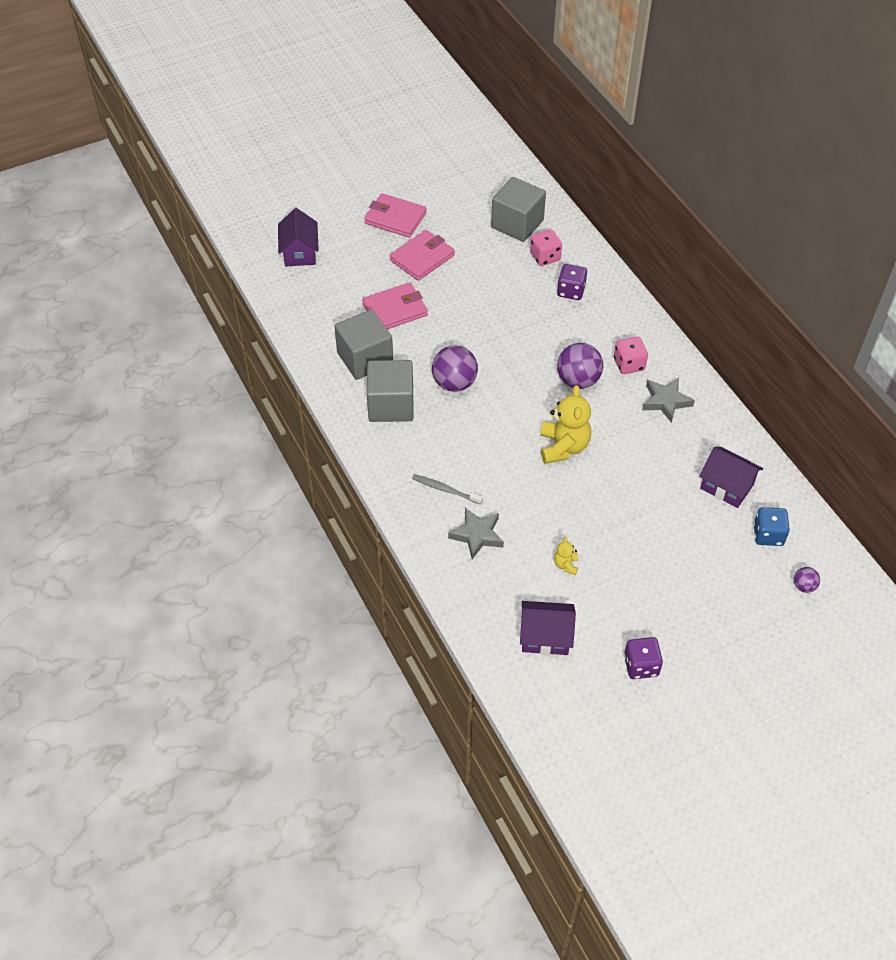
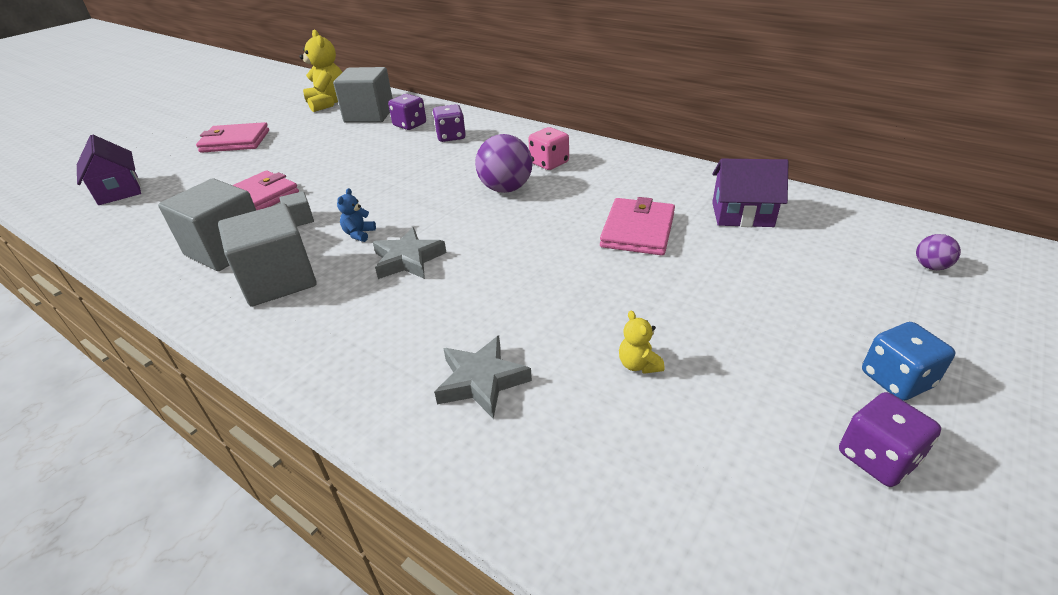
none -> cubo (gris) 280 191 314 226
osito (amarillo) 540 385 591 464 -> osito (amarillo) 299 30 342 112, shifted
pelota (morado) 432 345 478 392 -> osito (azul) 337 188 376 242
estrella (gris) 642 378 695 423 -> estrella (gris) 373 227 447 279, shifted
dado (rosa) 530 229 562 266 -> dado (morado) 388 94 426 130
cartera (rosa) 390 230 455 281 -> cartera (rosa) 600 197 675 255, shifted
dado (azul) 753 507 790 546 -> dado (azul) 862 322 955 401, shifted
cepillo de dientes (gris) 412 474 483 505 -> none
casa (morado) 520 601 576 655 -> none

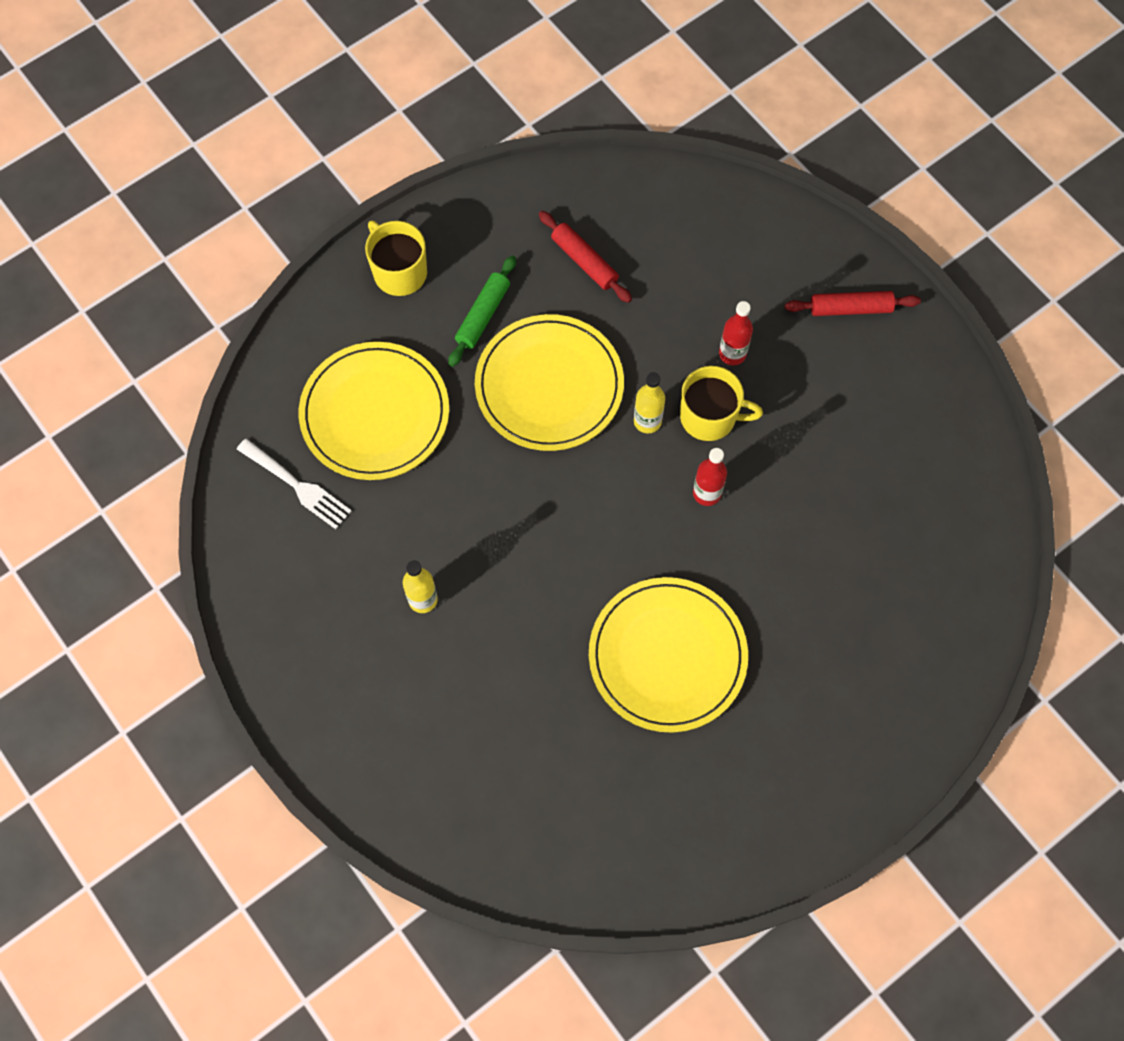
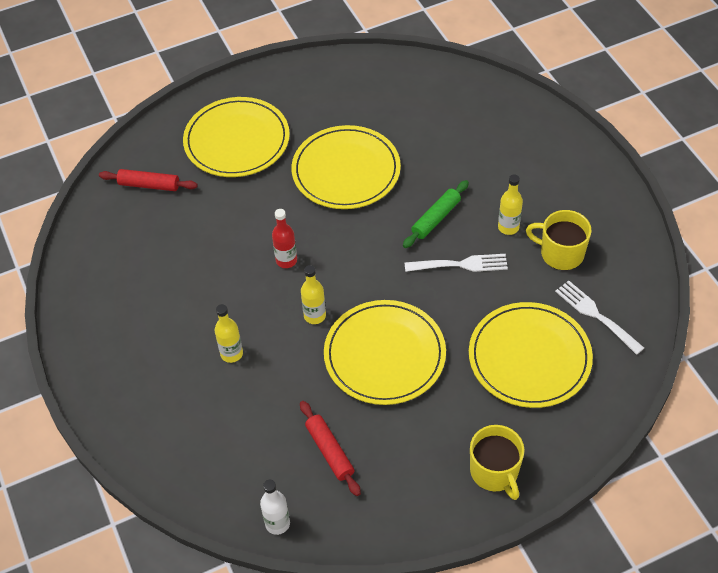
rodillo (rojo) 785 291 921 316 -> rodillo (rojo) 99 169 198 191, shifted
none -> plato (amarillo) 183 97 290 177
botella (rojo) 719 301 753 365 -> botella (amarillo) 215 304 243 363
none -> botella (blanco) 260 480 290 535
rodillo (verde) 448 255 516 367 -> rodillo (verde) 403 180 469 248, shifted
none -> tenedor (blanco) 405 254 508 272
taza (amarillo) 680 366 763 441 -> taza (amarillo) 526 210 592 270, shifted

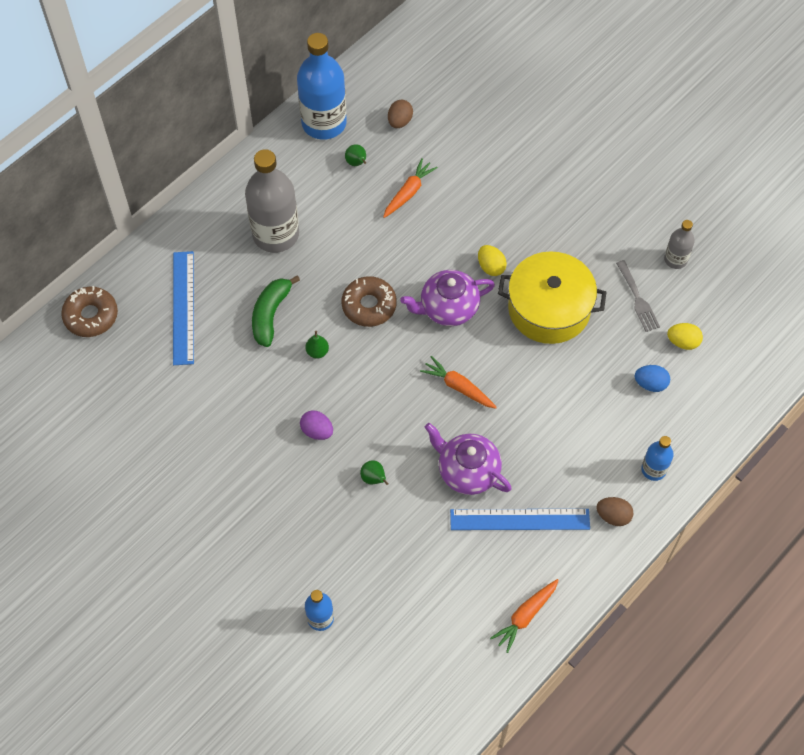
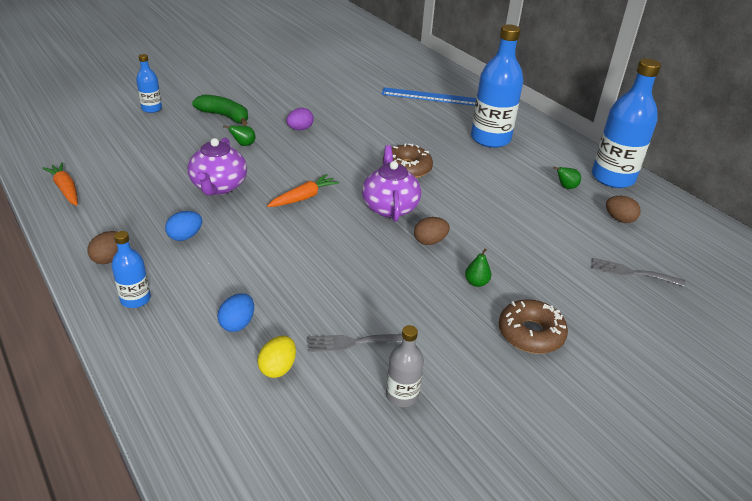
none -> huevo (azul) 165 211 202 241
tetera (morado) 425 423 511 495 -> tetera (morado) 188 138 247 195, 135 degrees clockwise
plátano (verde) 252 275 300 347 -> plátano (verde) 192 95 248 126, shifted
huevo (amarillo) 478 245 507 276 -> huevo (marrón) 414 217 450 245
pera (verde) 305 331 329 359 -> pera (verde) 465 248 491 287, shifted
botella (gris) 245 149 299 253 -> botella (azul) 471 24 523 148
rosquilla (marrón) 61 286 118 337 -> rosquilla (marrón) 499 299 568 354, shifted
none -> tenedor (gris) 591 258 685 287
zanahoria (naranja) 383 158 438 218 -> none
regla (azul) 450 509 590 530 -> none
olla (amarillo) 498 251 607 344 -> none

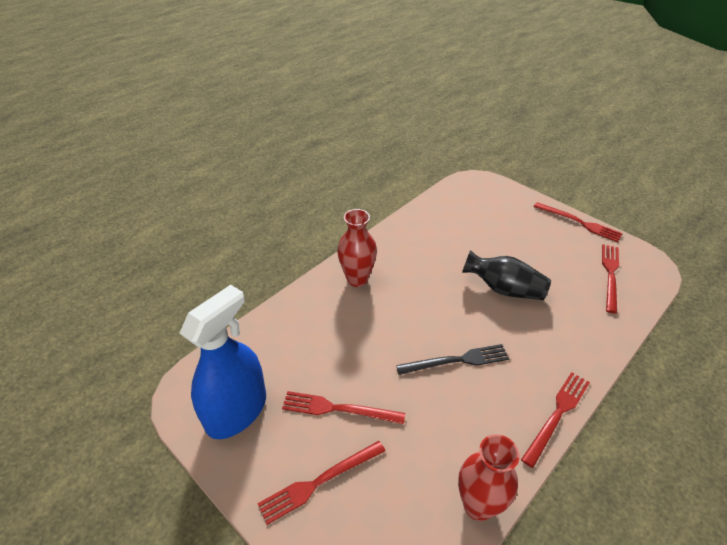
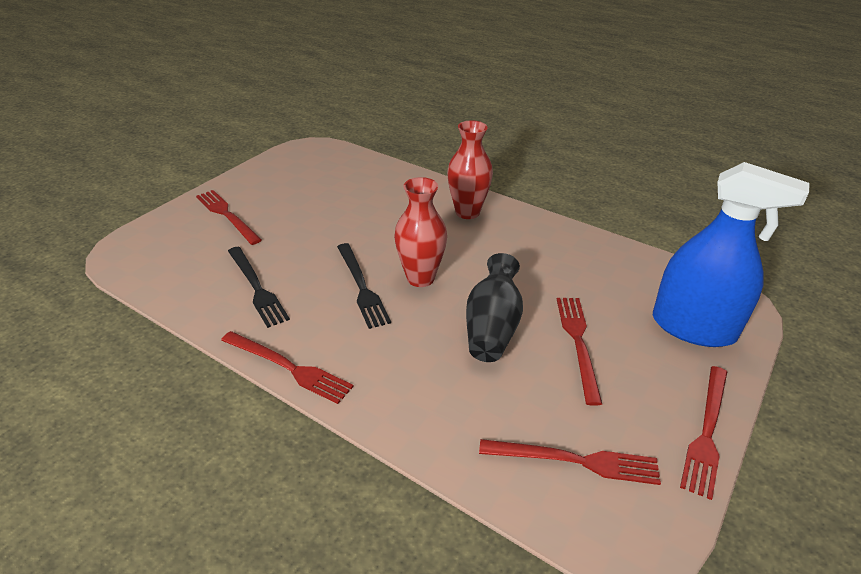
none -> tenedor (negro) 228 247 290 328
florero (rojo) 458 434 520 521 -> florero (rojo) 394 177 447 287, shifted
tenedor (rojo) 282 391 405 424 -> tenedor (rojo) 557 298 602 406, shifted
pulverizador (azul) 180 285 266 439 -> pulverizador (azul) 653 162 810 347, shifted

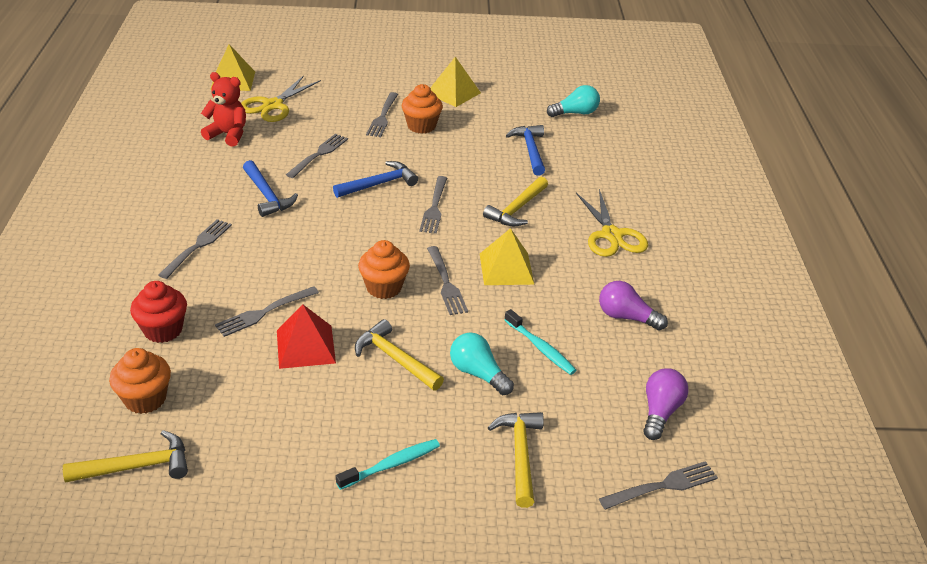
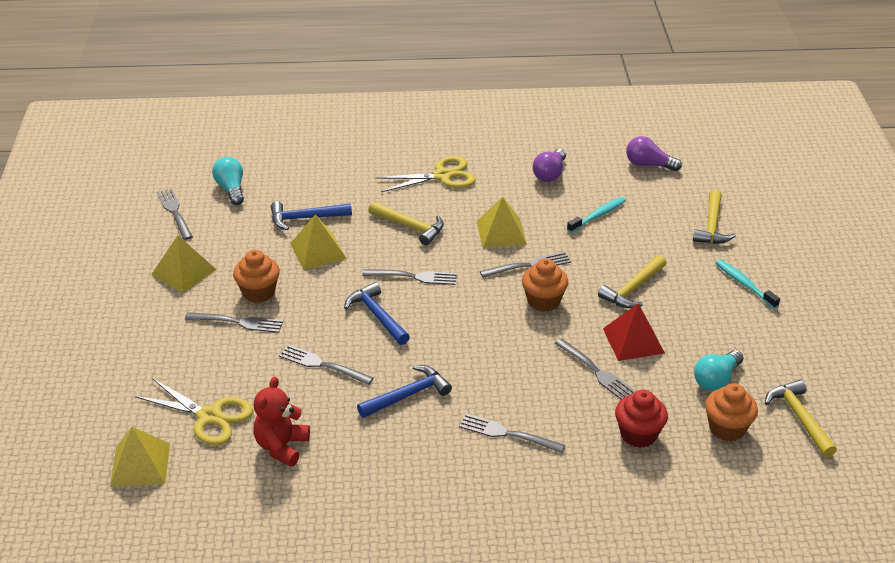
tenedor (gris) 599 461 718 510 -> tenedor (gris) 157 188 193 240, shifted
none -> pirámide (amarillo) 290 215 347 270
martillo (amarillo) 487 412 544 508 -> martillo (amarillo) 693 189 736 244, 75 degrees counterclockwise
bombilla (turquesa) 450 333 514 395 -> bombilla (turquesa) 694 350 743 391, shifted

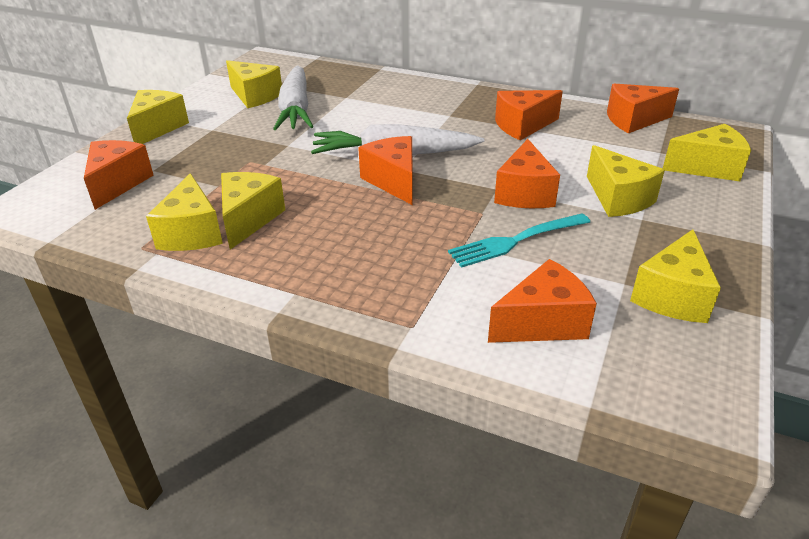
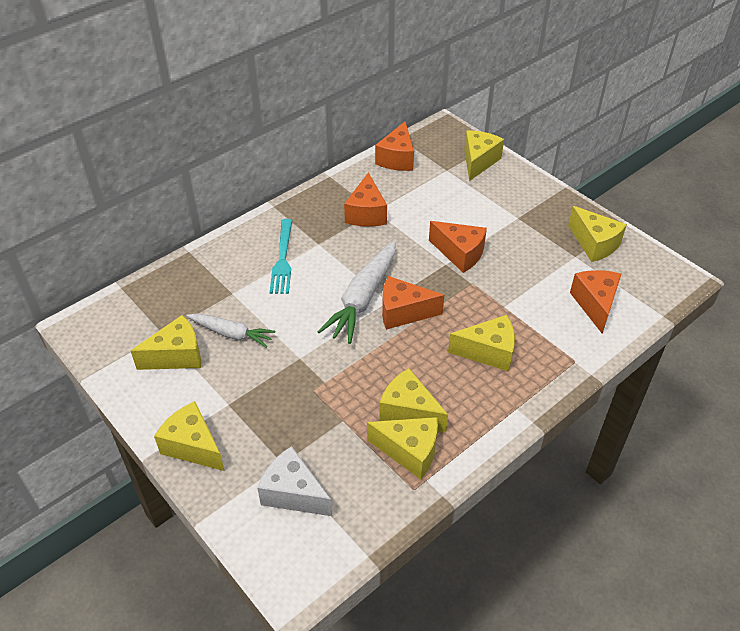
zanahoria (blanco) 273 65 313 130 -> zanahoria (blanco) 186 314 276 348, x0.62
queso (naranja) 84 140 154 210 -> queso (blanco) 257 446 332 516
tenedor (turquesa) 448 213 590 268 -> tenedor (turquesa) 270 219 292 294, shifted
queso (amarillo) 587 145 665 217 -> queso (amarillo) 448 315 515 371, shifted

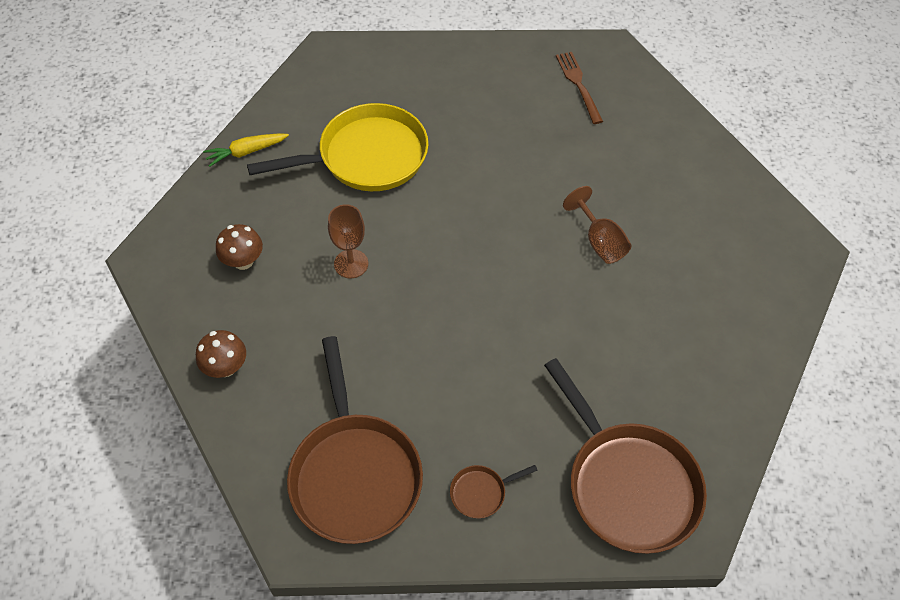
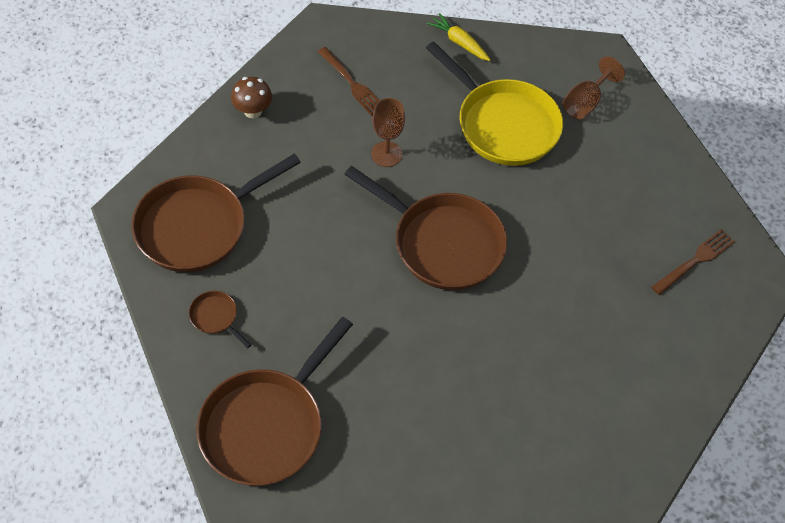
seta (marrón) 216 224 263 270 -> tenedor (marrón) 318 47 380 116
none -> sartén (marrón) 344 166 507 290
copa (marrón) 563 186 632 264 -> copa (marrón) 563 56 625 119, shifted

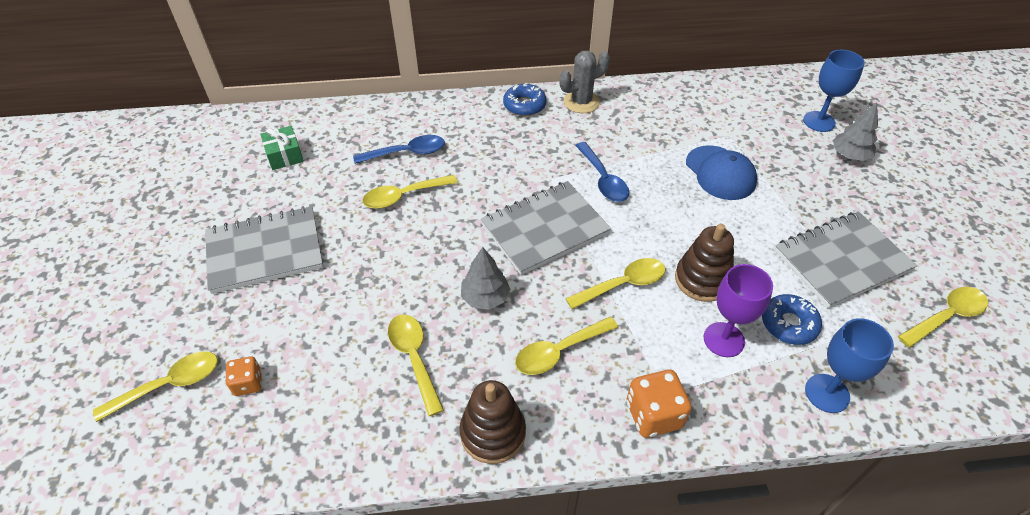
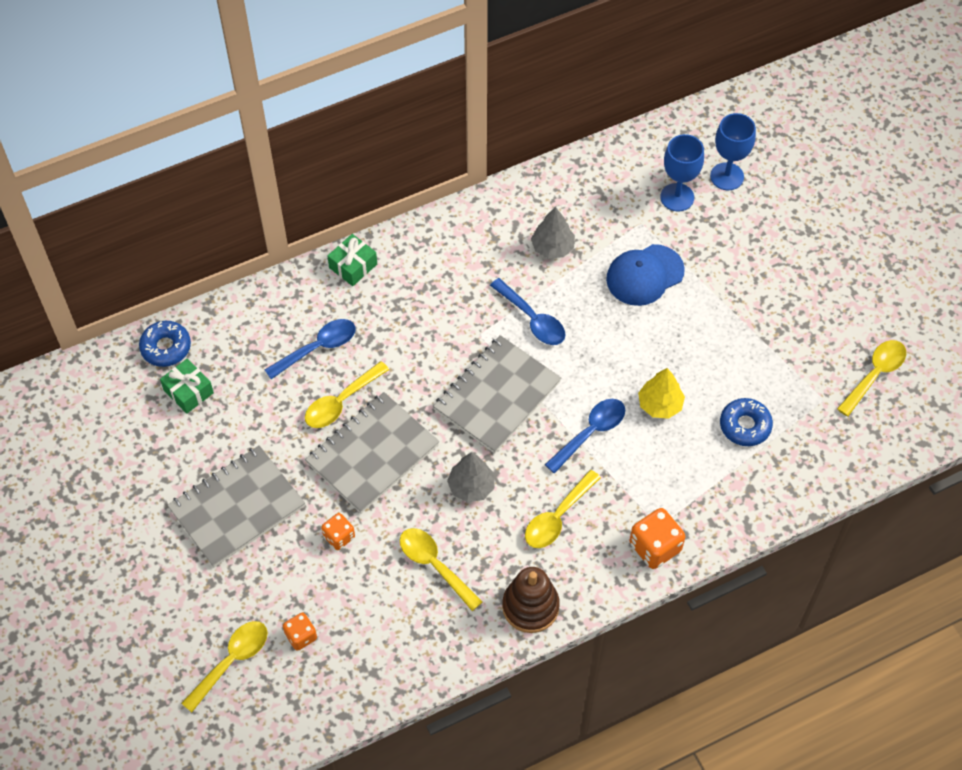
rosquilla (azul) 503 83 547 116 -> rosquilla (azul) 139 321 191 367, shifted
cuaderno (gris) 774 211 917 308 -> cuaderno (gris) 305 392 439 513, shifted
none -> dado (naranja) 321 513 355 550
none -> regalo (verde) 327 234 377 286
árbol (gris) 833 103 878 161 -> árbol (gris) 531 207 575 259, shifted
cuchara (amarillo) 565 258 665 309 -> cuchara (azul) 545 399 625 474
gorra (azul) 686 145 757 200 -> gorra (azul) 606 244 685 306, 105 degrees clockwise
juguete apilable (marrón) 675 224 734 302 -> árbol (amarillo) 638 368 685 419
copa (azul) 805 318 894 413 -> copa (azul) 660 134 704 212, shifted
cactus (gris) 559 51 610 113 -> none
copa (morado) 704 264 773 357 -> none

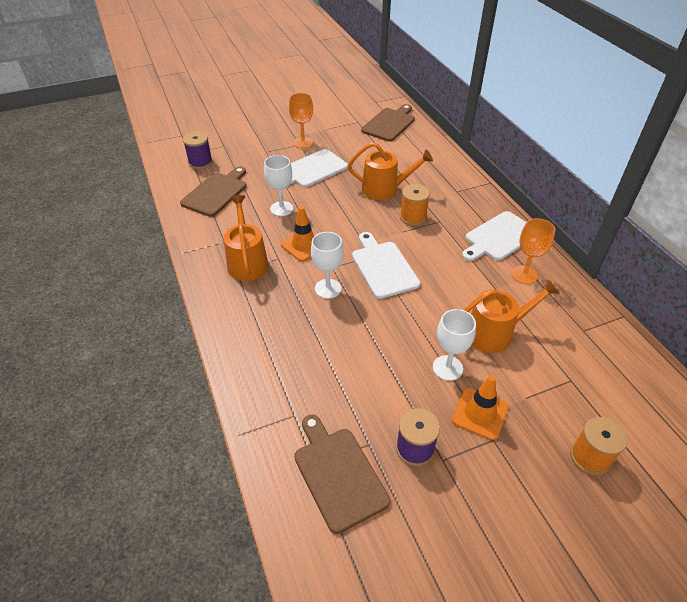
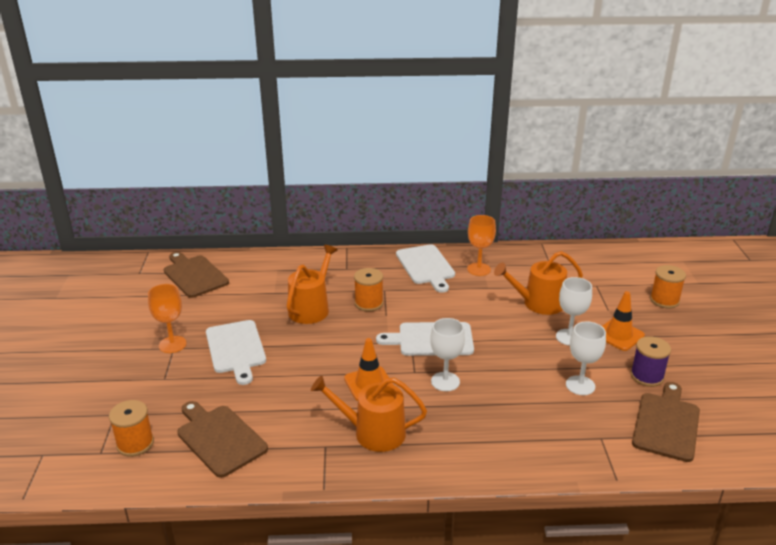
carrete (morado) 183 131 213 169 -> carrete (naranja) 109 400 154 457
regadera (naranja) 464 280 560 353 -> regadera (naranja) 494 251 583 315, 105 degrees counterclockwise
copa (blanco) 264 155 293 216 -> copa (blanco) 566 322 606 395, shifted
tabla de cortar (marrón) 294 415 390 534 -> tabla de cortar (marrón) 632 382 700 462, 120 degrees clockwise

